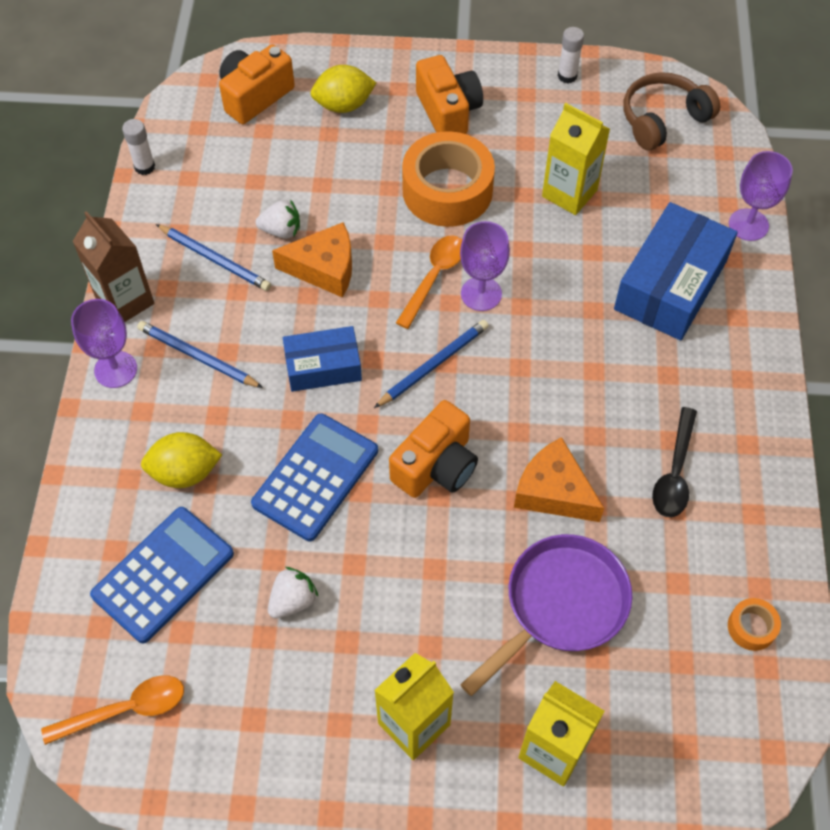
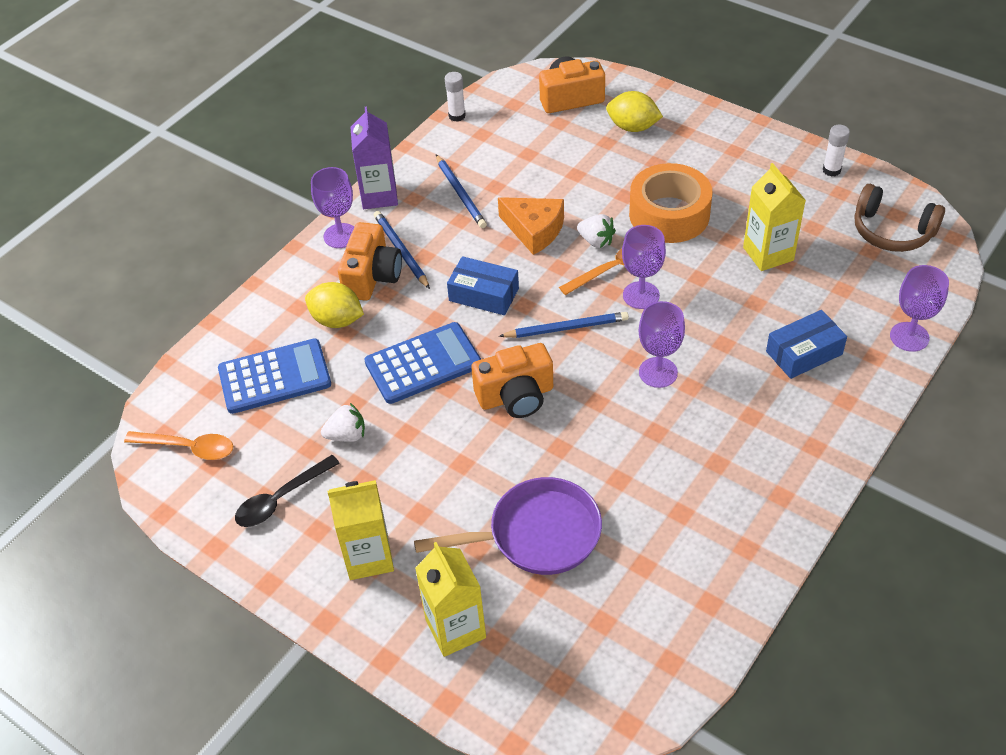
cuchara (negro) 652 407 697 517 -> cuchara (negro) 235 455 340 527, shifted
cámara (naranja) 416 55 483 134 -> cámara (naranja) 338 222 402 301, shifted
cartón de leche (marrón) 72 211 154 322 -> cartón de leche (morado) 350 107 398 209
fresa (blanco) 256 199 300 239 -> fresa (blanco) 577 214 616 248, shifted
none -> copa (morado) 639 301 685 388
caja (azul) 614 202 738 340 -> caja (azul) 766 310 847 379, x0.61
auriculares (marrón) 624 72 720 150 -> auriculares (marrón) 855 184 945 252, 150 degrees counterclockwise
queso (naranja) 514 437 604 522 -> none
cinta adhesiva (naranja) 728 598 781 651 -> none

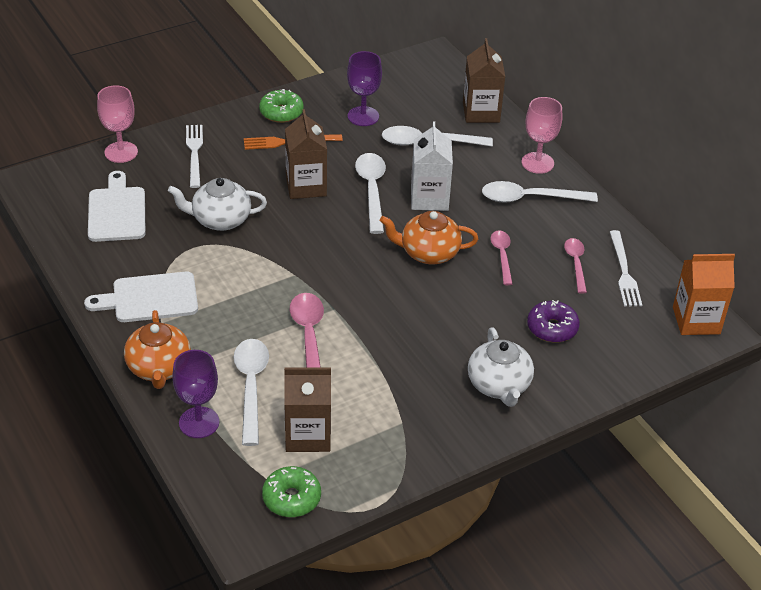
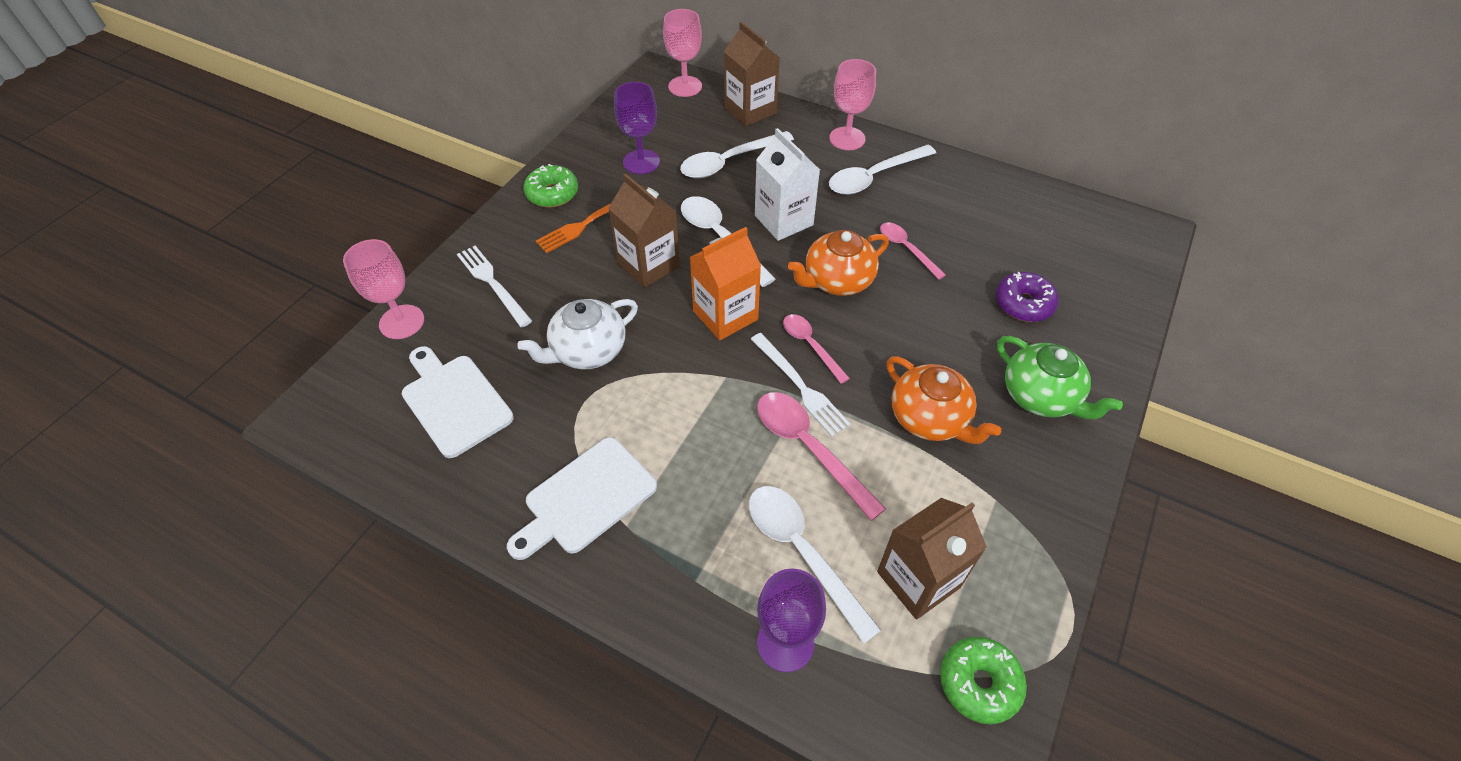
none -> copa (rosa) 663 9 702 97
cartón de leche (naranja) 673 254 735 335 -> cartón de leche (naranja) 690 227 761 340, shifted
tenedor (blanco) 610 230 642 306 -> tenedor (blanco) 751 333 851 437, shifted
cuchara (rosa) 564 238 587 294 -> cuchara (rosa) 783 314 850 384, shifted
tetera (naranja) 124 310 191 389 -> tetera (naranja) 887 356 1001 444, shifted
tetera (blanco) 468 327 534 407 -> tetera (verde) 997 336 1123 419

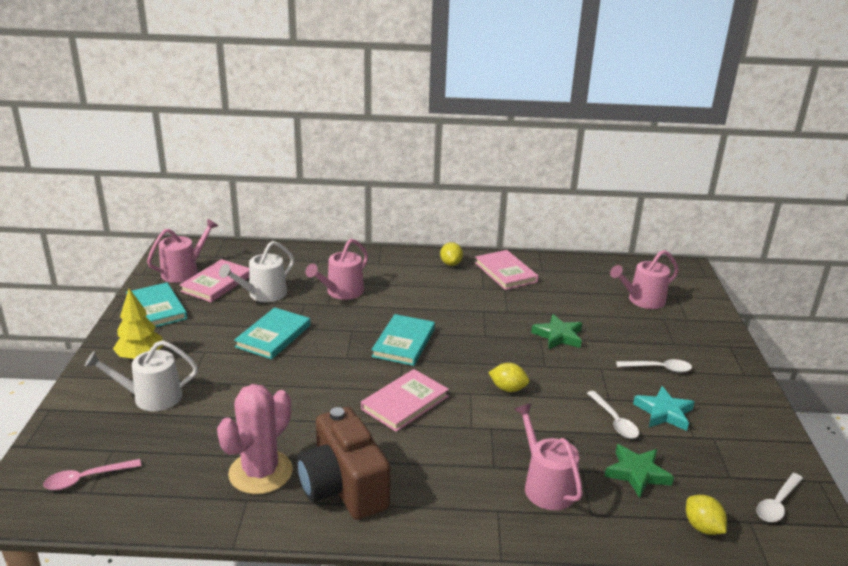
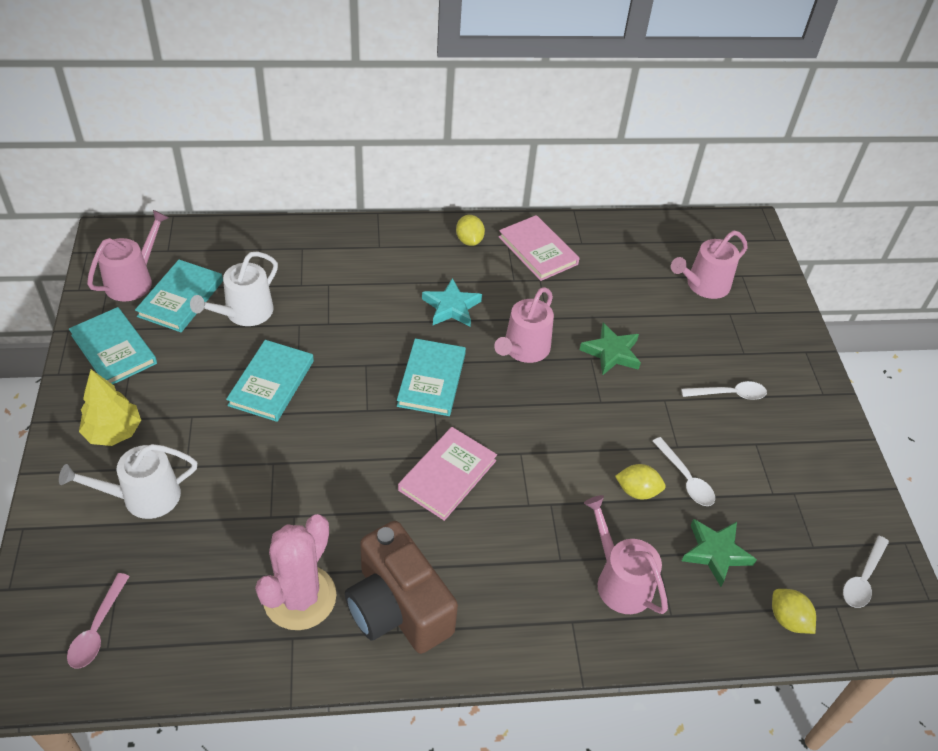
cuchara (rosa) 43 459 141 490 -> cuchara (rosa) 67 573 130 669, 45 degrees counterclockwise
libro (rosa) 180 259 249 302 -> libro (turquesa) 135 260 223 332
estrella (turquesa) 633 386 695 431 -> estrella (turquesa) 422 278 482 326, shifted
regadera (rosa) 305 239 368 300 -> regadera (rosa) 494 287 554 363, shifted
limón (amarillo) 488 363 529 392 -> limón (amarillo) 615 464 665 499, shifted

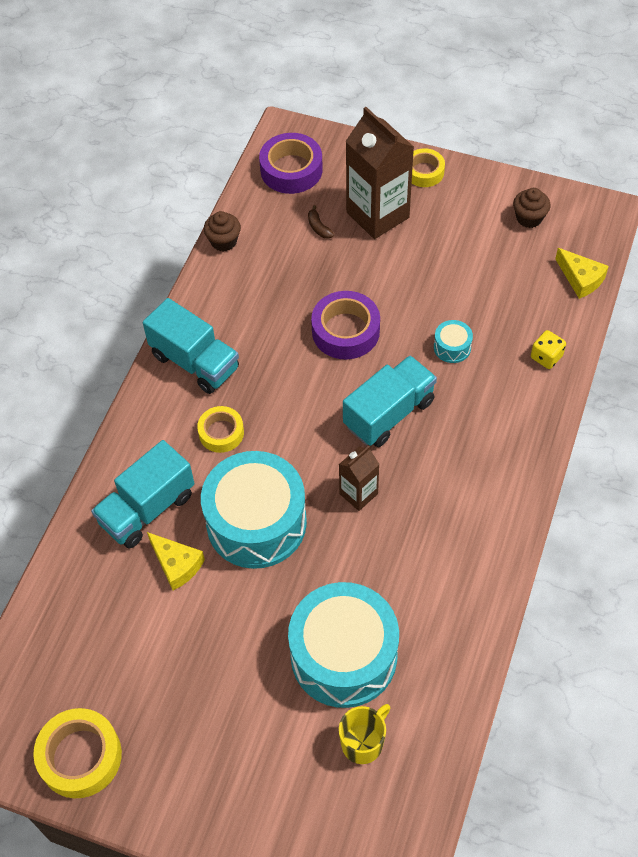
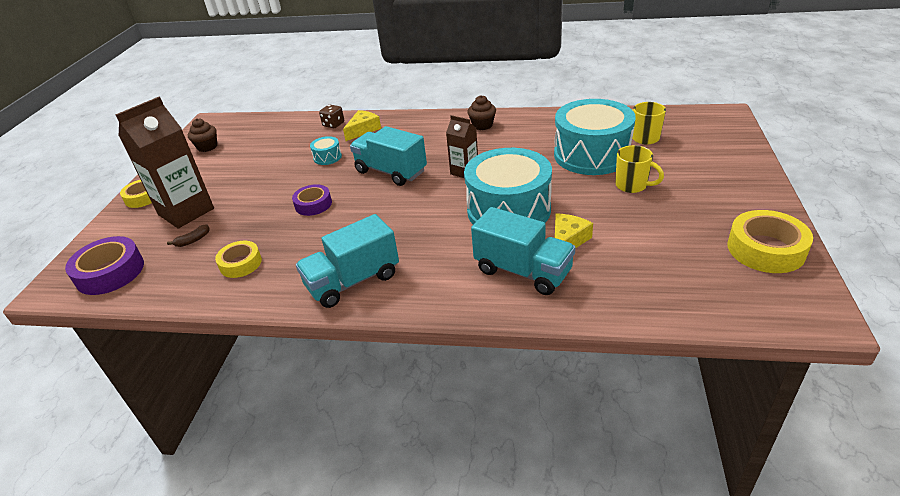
cinta adhesiva (amarillo) 197 406 244 453 -> cinta adhesiva (amarillo) 215 241 262 278, shifted
cinta adhesiva (morado) 311 291 380 359 -> cinta adhesiva (morado) 292 184 332 216, x0.63
camión (turquesa) 143 298 239 394 -> camión (turquesa) 296 214 399 308, 150 degrees counterclockwise
dado (amarillo) 531 330 566 369 -> dado (marrón) 319 105 344 128
queso (amarillo) 555 248 609 299 -> queso (amarillo) 343 110 381 141, shifted
magdalena (marrón) 204 211 241 251 -> magdalena (marrón) 467 95 496 130, shifted
none -> taza (amarillo) 615 145 664 193

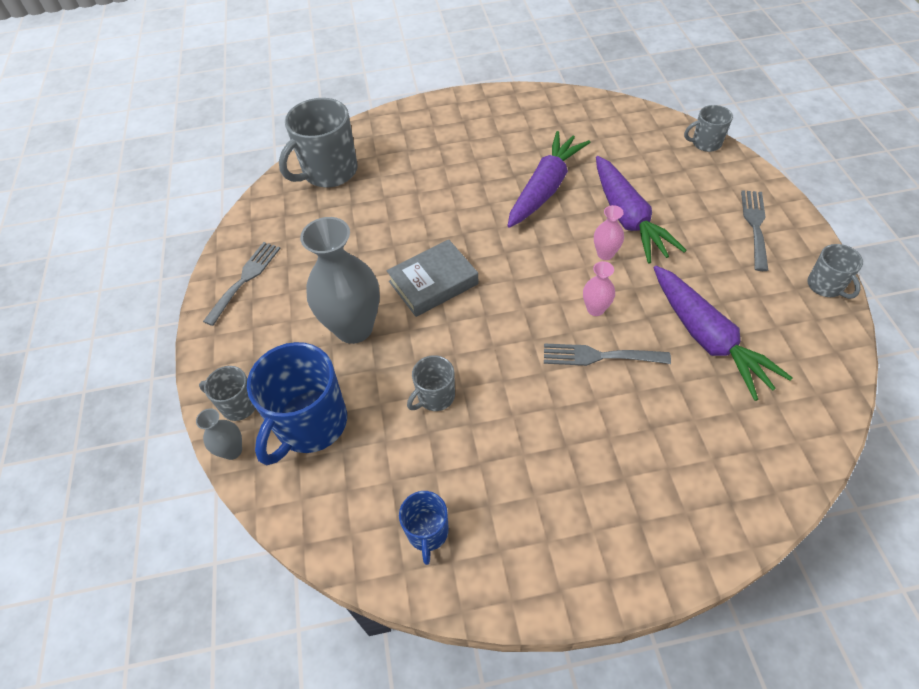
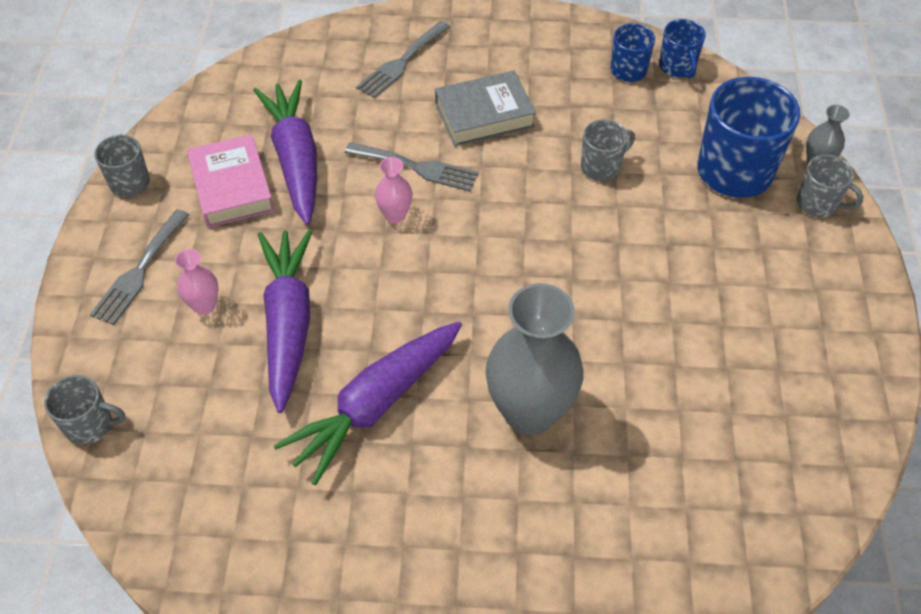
florero (rosa) 594 205 624 260 -> florero (rosa) 175 249 218 315, shifted
none -> libro (rosa) 187 134 274 228
tenedor (gris) 203 242 281 326 -> tenedor (gris) 356 21 450 98, shifted
libro (gris) 387 239 479 317 -> libro (gris) 435 70 536 146, shifted
florero (gris) 300 217 380 344 -> florero (gris) 486 283 583 435, shifted
none -> taza (azul) 659 19 706 78
taza (gris) 279 98 358 187 -> none

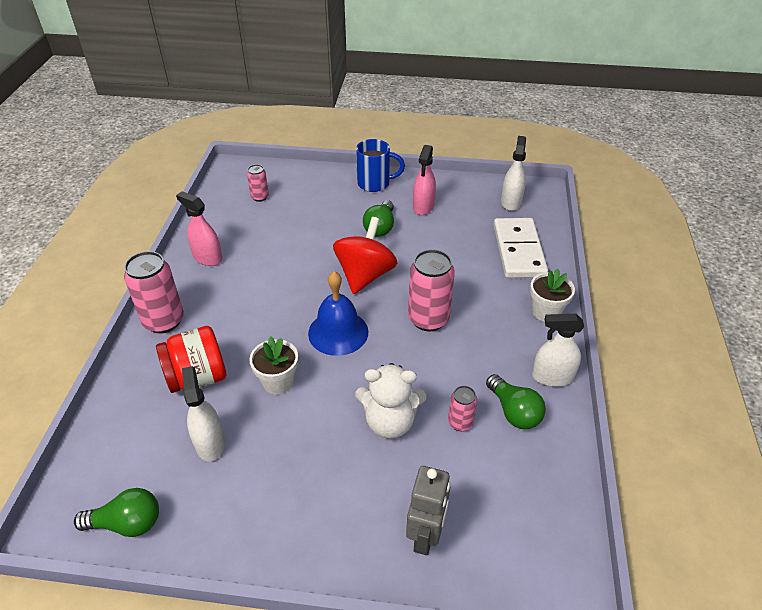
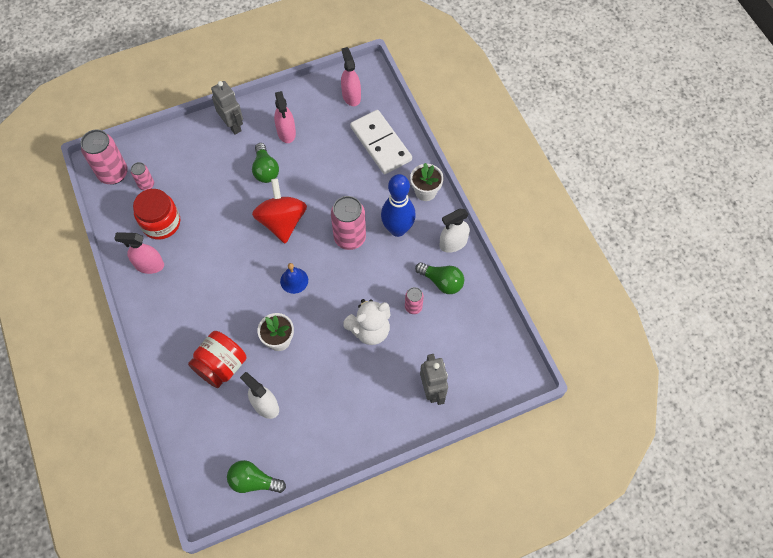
lata (rosa) 124 251 184 333 -> lata (rosa) 81 130 128 185, shifted
none -> tarro (rojo) 133 189 180 240
taza (azul) 356 139 405 192 -> robot (gris) 211 81 243 135
bombilla (verde) 74 488 159 537 -> bombilla (verde) 227 460 286 493, 135 degrees counterclockwise
campana (azul) 308 271 368 356 -> campana (azul) 280 263 308 294, x0.60
pulverizador (blanco) 501 136 526 211 -> pulverizador (rosa) 341 47 361 106
none -> bolo (azul) 381 174 416 237

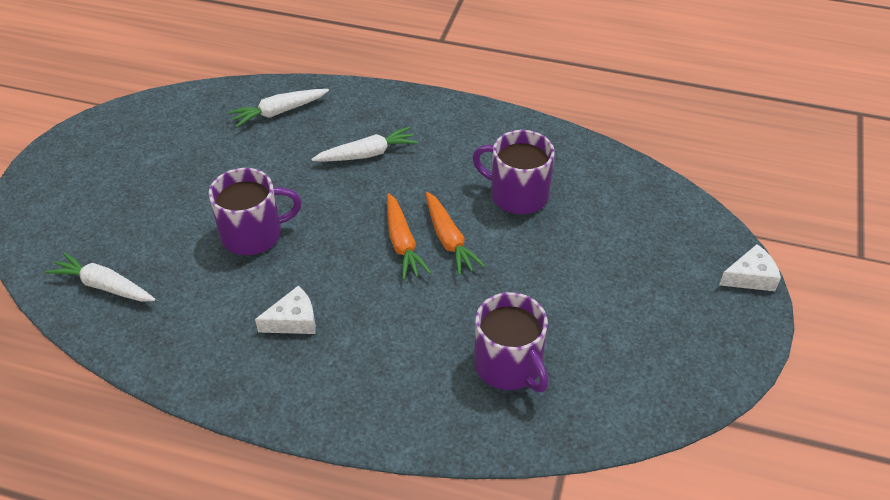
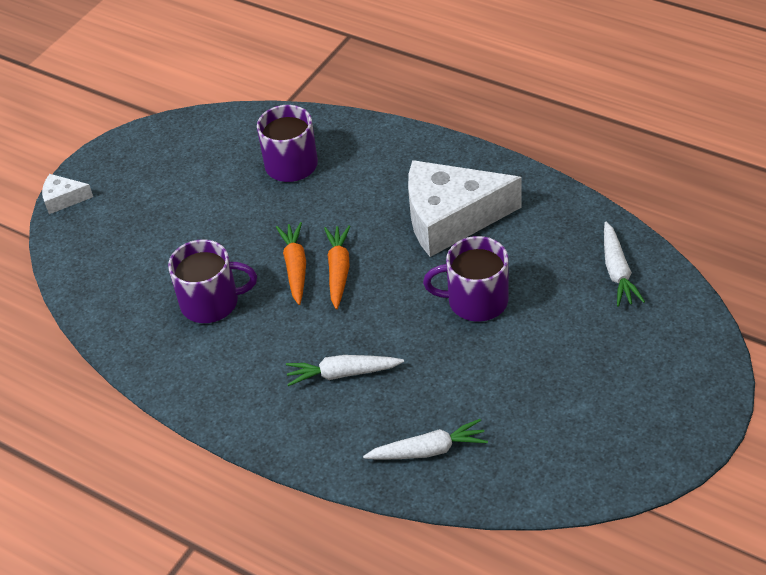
taza (morado) 472 130 555 214 -> taza (morado) 168 239 257 323, 45 degrees counterclockwise
queso (blanco) 255 286 316 334 -> queso (blanco) 408 160 521 257, x2.28
zanahoria (blanco) 46 252 156 302 -> zanahoria (blanco) 604 221 645 307, 45 degrees clockwise

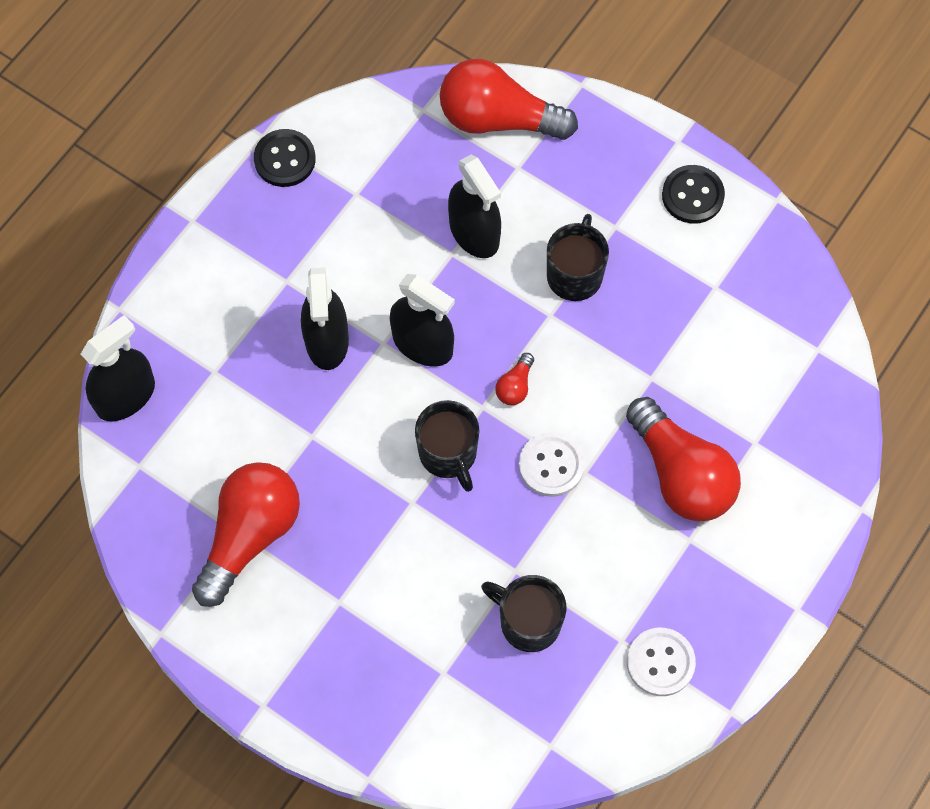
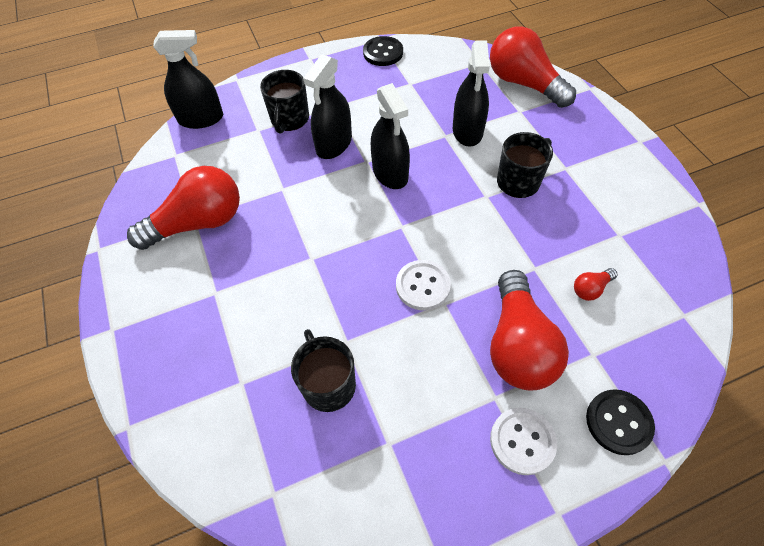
taza (negro) 415 400 480 492 -> taza (negro) 260 70 309 133, shifted
botón (blanco) 627 628 696 696 -> botón (blanco) 490 408 557 475, shifted
bombilla (rojo) 495 353 534 405 -> bombilla (rojo) 574 268 617 301, shifted
botón (negro) 662 165 725 224 -> botón (negro) 586 389 655 455, shifted

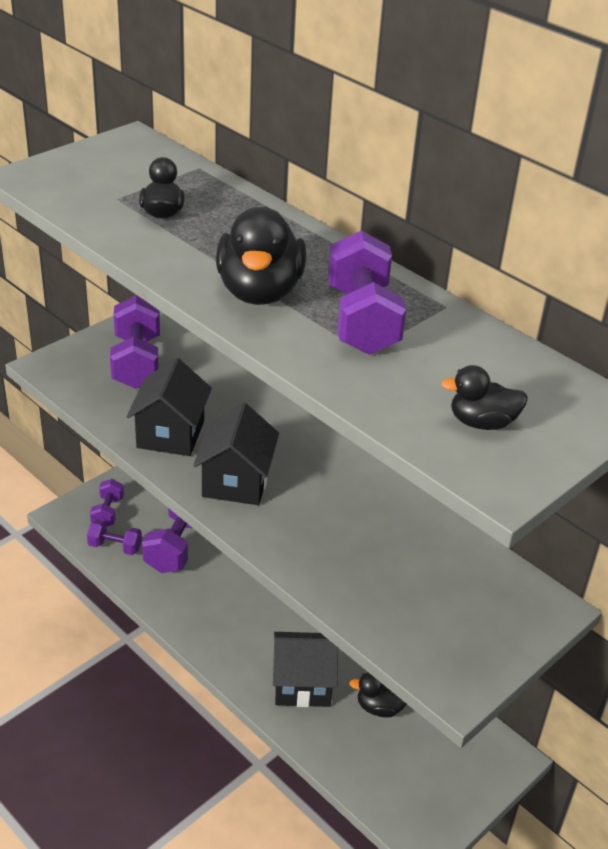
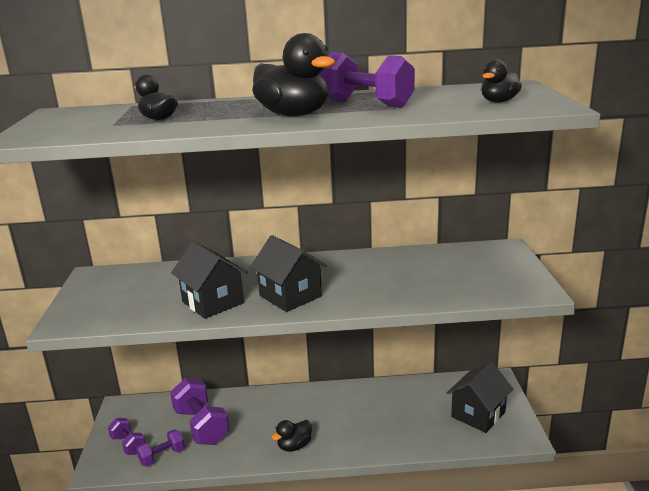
pato (negro) 349 672 407 718 -> pato (negro) 272 420 312 452, shifted
casa (negro) 273 632 338 707 -> casa (negro) 447 362 513 433, shifted
mancuerna (morado) 110 295 160 389 -> none

